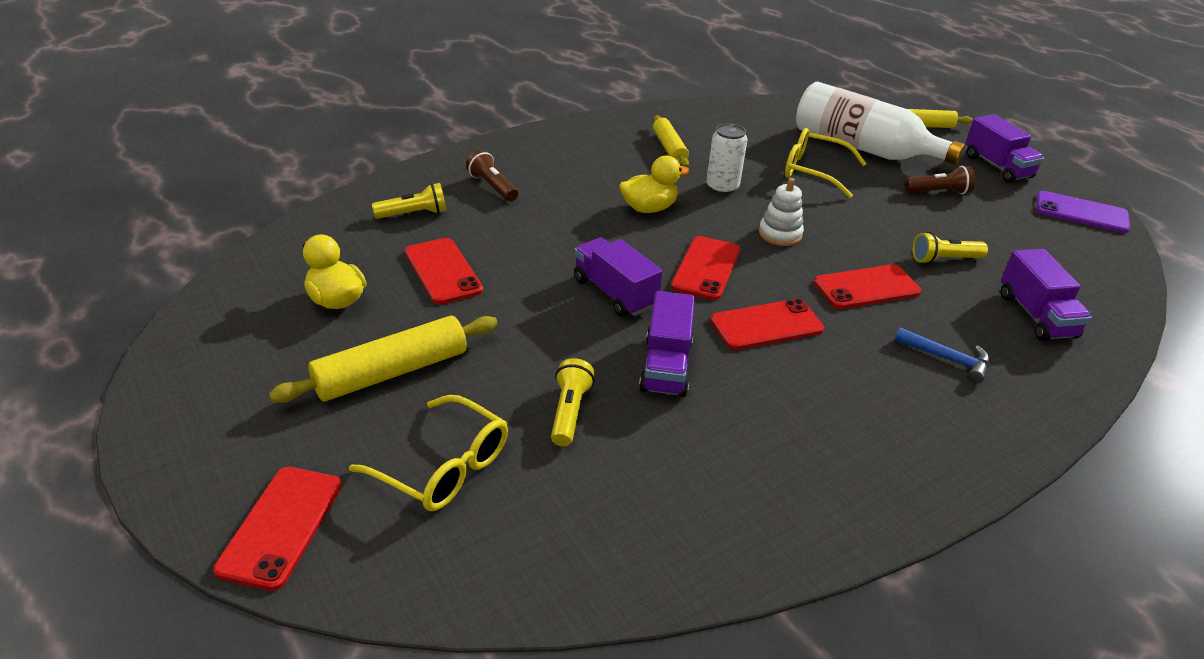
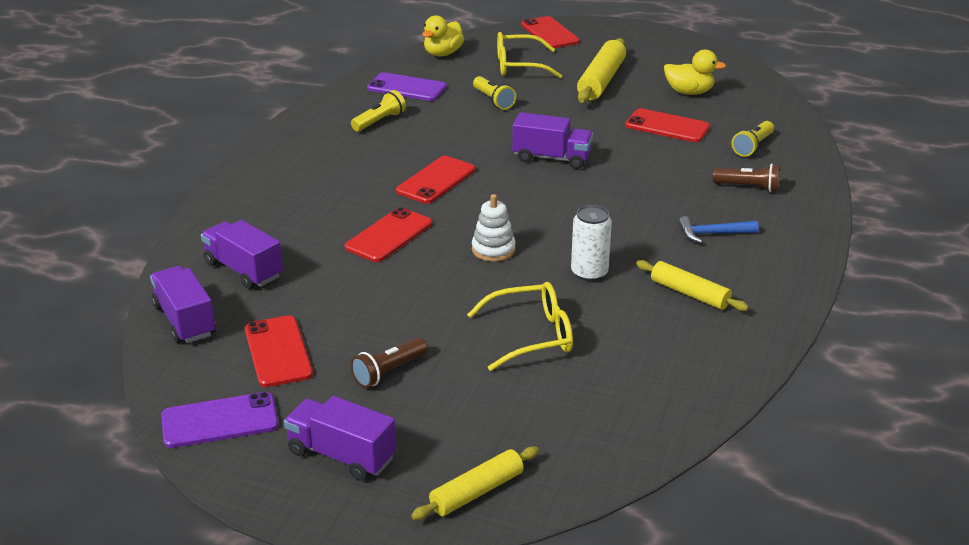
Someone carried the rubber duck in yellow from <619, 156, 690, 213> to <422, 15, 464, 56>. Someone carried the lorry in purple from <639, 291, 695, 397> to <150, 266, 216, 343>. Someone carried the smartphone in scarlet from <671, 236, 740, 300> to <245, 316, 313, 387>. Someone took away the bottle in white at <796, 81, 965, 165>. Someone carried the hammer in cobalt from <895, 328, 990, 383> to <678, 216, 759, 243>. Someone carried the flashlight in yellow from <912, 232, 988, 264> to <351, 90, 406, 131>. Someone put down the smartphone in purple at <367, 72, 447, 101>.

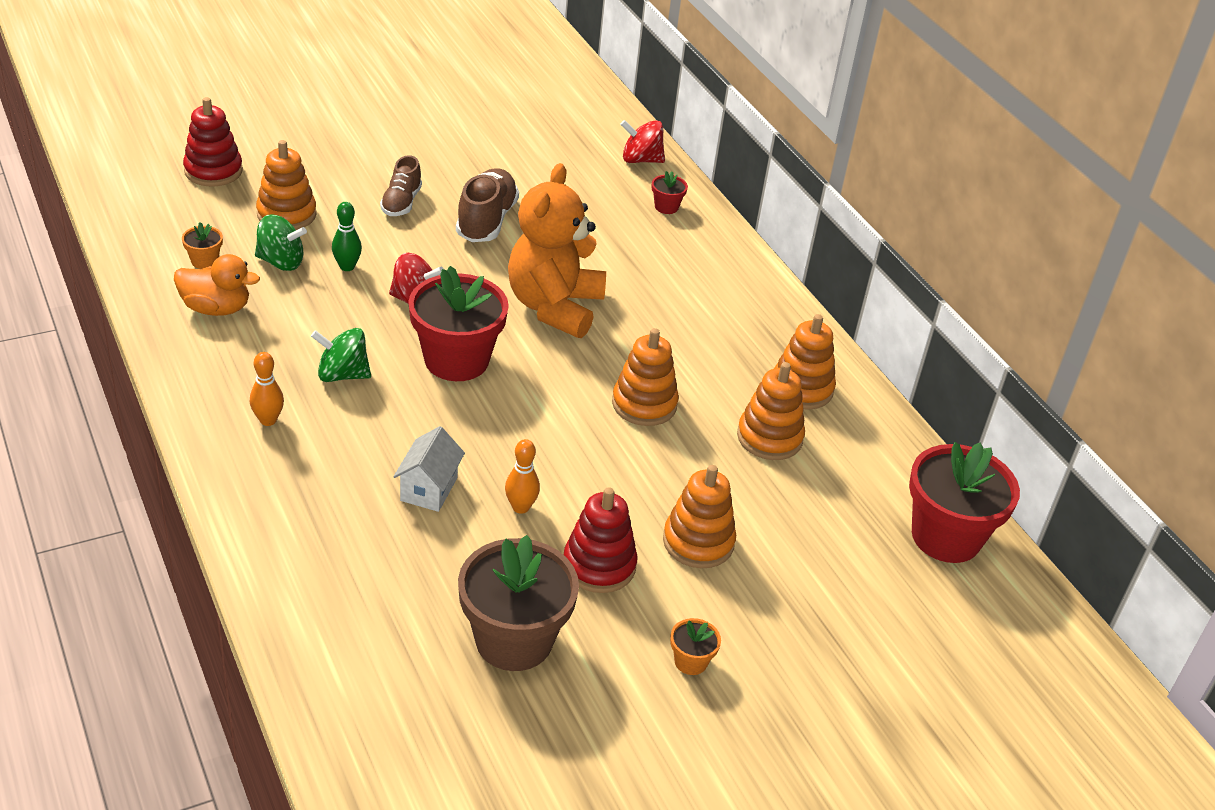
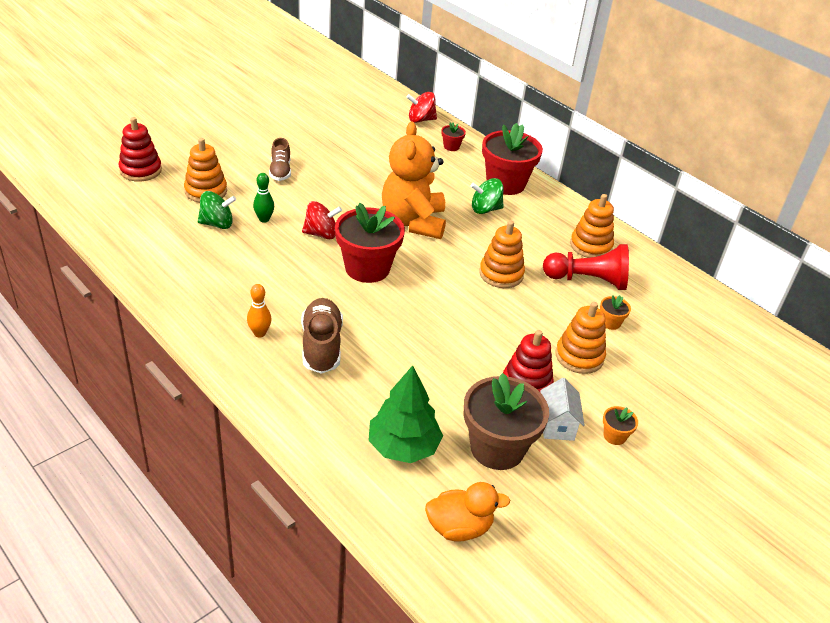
Someone carried the rubber duck in bright orange from <174, 254, 260, 316> to <425, 482, 510, 542>. Someone carried the plant pot in bright orange from <182, 222, 223, 269> to <600, 295, 631, 330>. Someone carried the spinning top in green from <311, 328, 371, 382> to <471, 178, 504, 214>. Someone carried the house in white from <393, 426, 465, 512> to <540, 378, 585, 441>. Someone carried the sneaker in brown from <456, 168, 519, 242> to <301, 298, 343, 374>. Someone took away the skittle in bright orange at <505, 439, 540, 514>. Someone swapped the stacking rings in bright orange at <737, 362, 805, 460> for the pawn in scarlet at <543, 244, 629, 290>. Someone carried the plant pot in scarlet from <909, 442, 1020, 563> to <482, 123, 543, 195>. Someone put down the tree in green at <368, 365, 443, 463>.

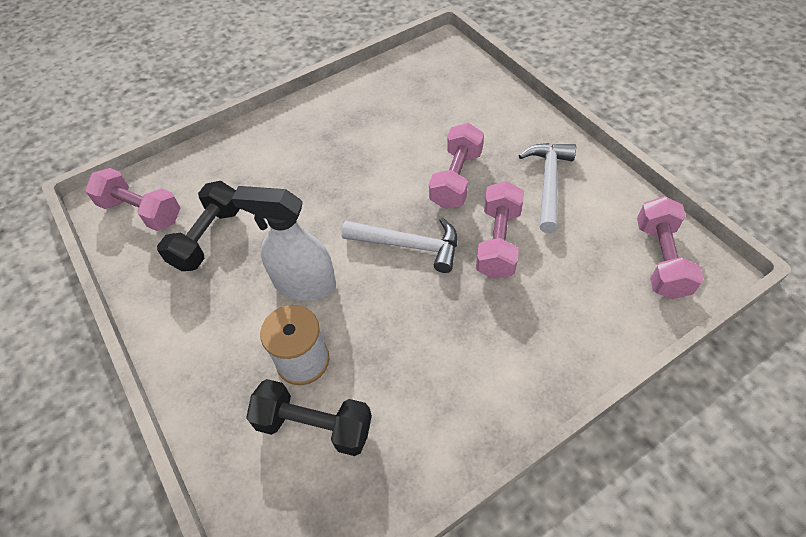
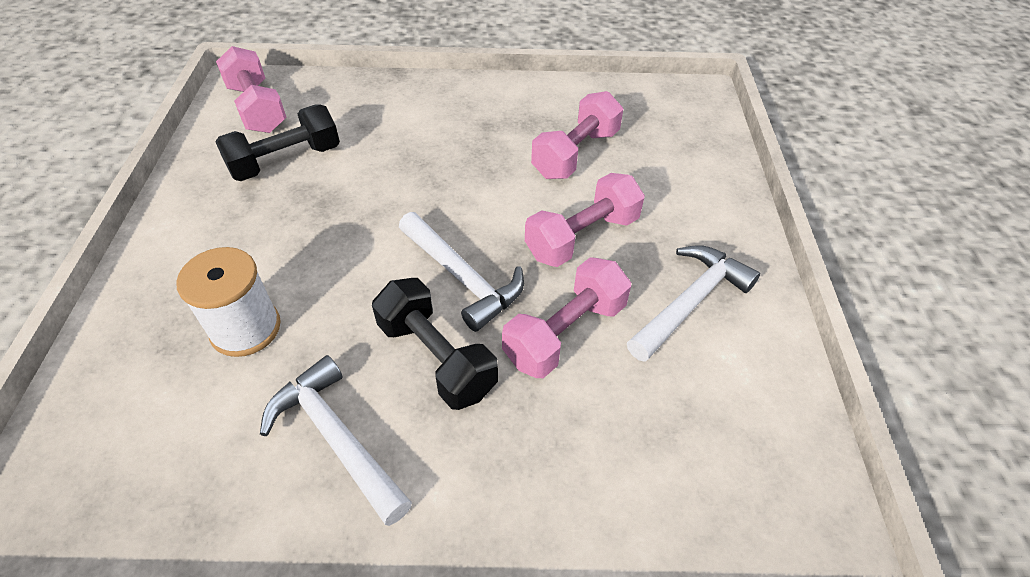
Someone took away the spray bottle in white at <232, 186, 336, 301>. Someone carried the dumbbell in jet-black from <246, 379, 372, 456> to <372, 278, 498, 410>. Someone carried the dumbbell in rosy from <637, 196, 704, 299> to <531, 91, 623, 179>. Someone put down the hammer in white at <260, 355, 412, 526>.

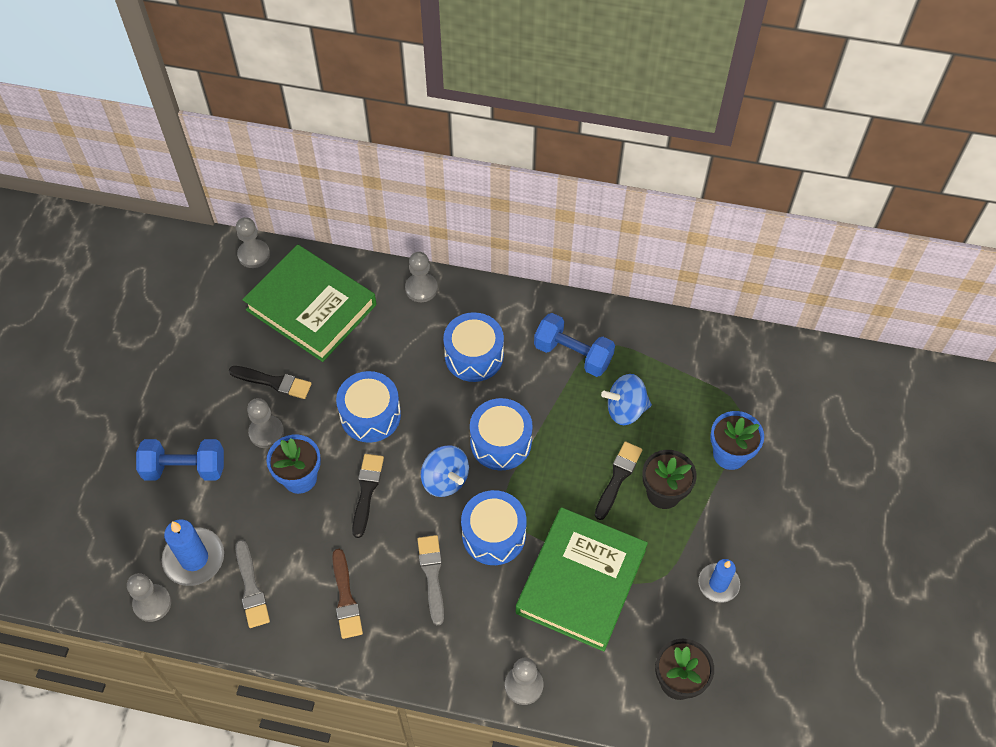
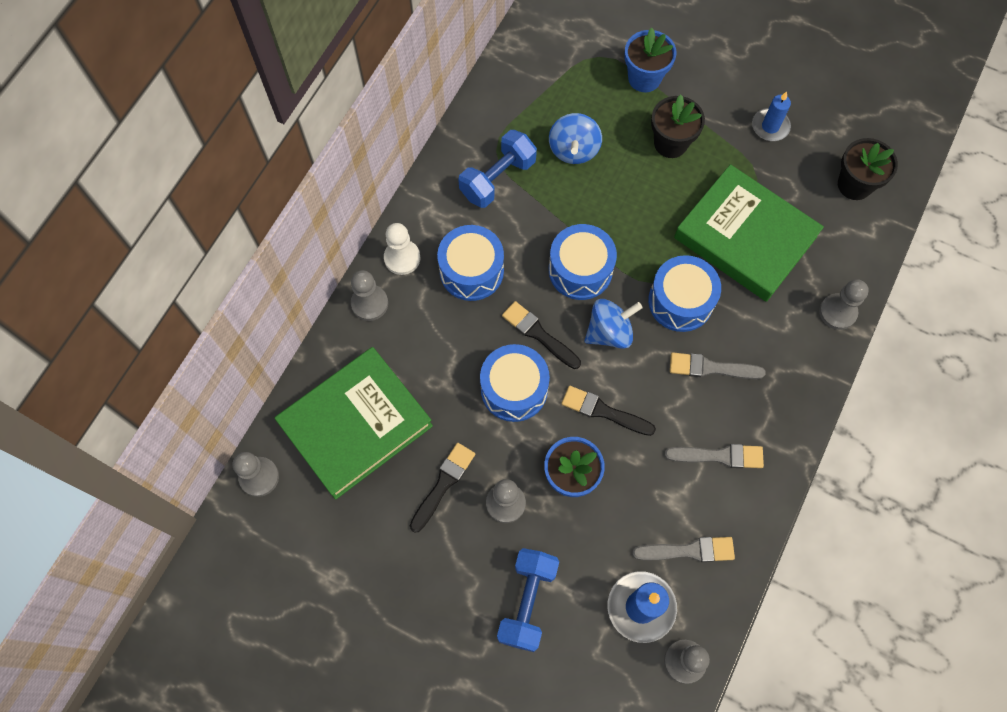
Someone repainted the paintbrush in brown at <332, 549, 363, 639>, which became the paintbrush in ash-grey at <664, 444, 764, 468>. Someone carried the paintbrush in jet-black from <595, 442, 642, 520> to <502, 301, 581, 369>. Someone put down the pawn in white at <384, 223, 420, 275>.

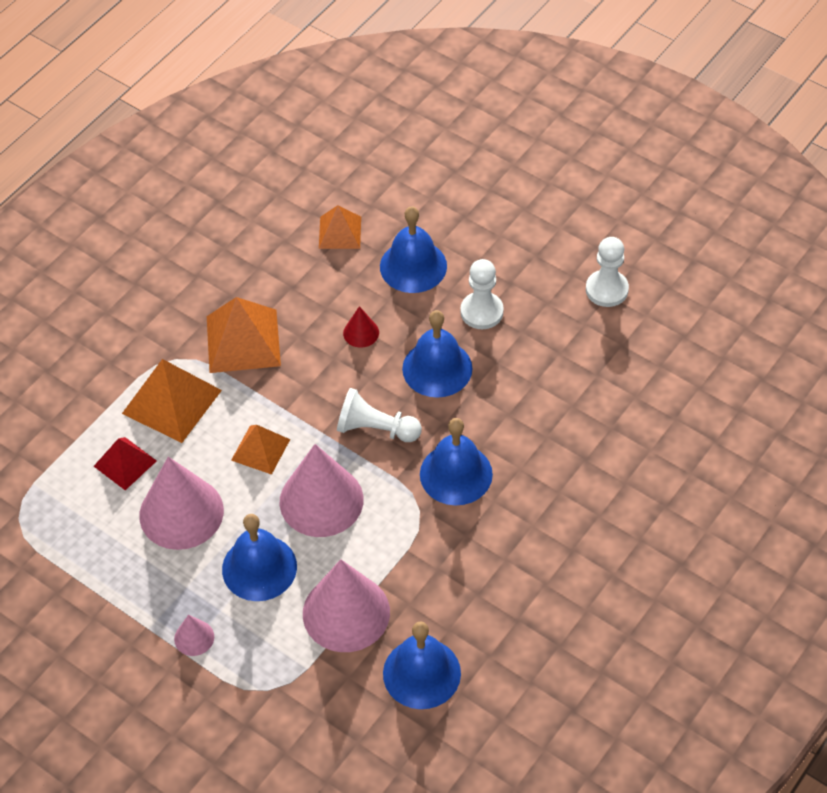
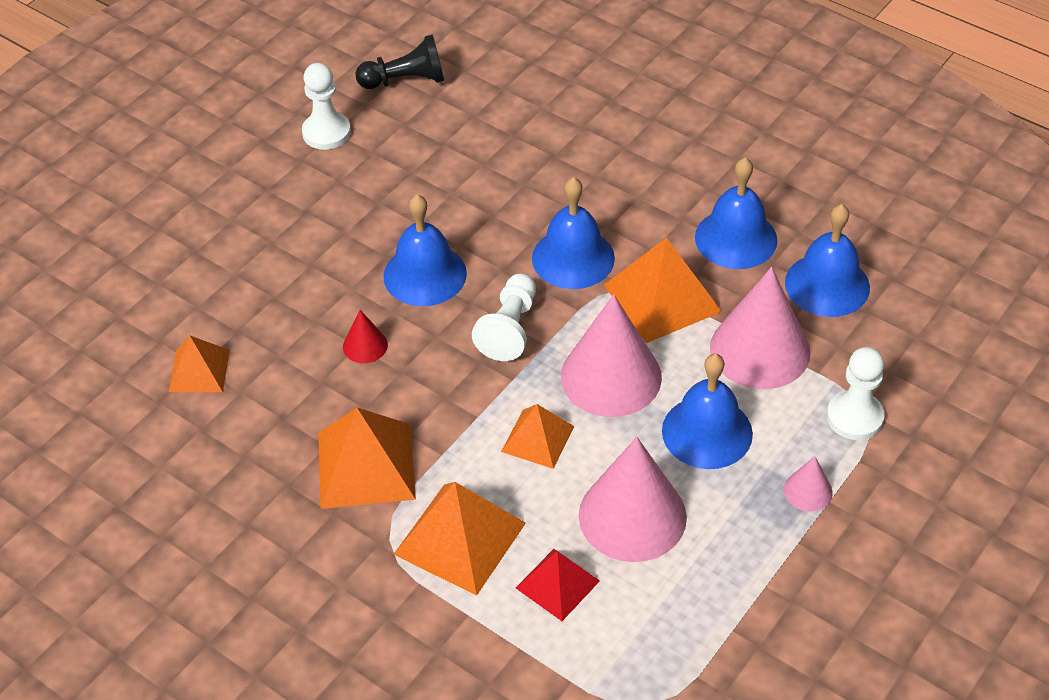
Someone carried the school bell in cobalt from <380, 206, 447, 293> to <695, 157, 778, 269>. Someone carried the pawn in white from <461, 259, 504, 329> to <827, 347, 885, 440>. Someone put down the pawn in jet-black at <355, 34, 444, 89>. Someone put down the pyramid in bright orange at <604, 237, 722, 343>.

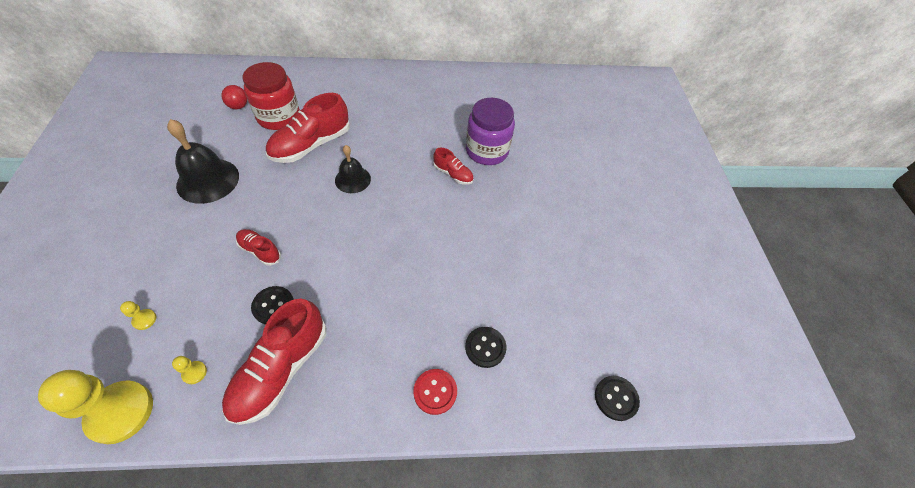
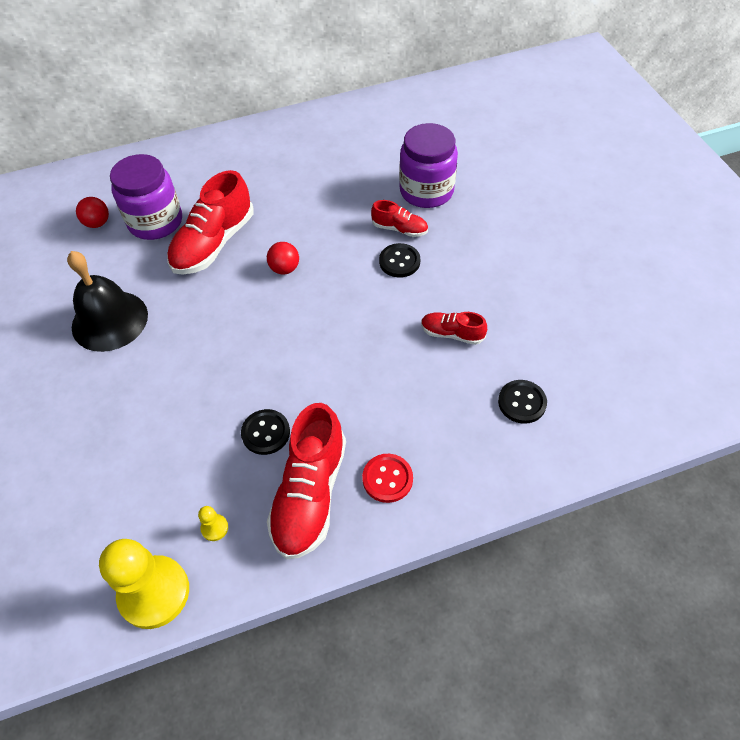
Someone took away the pawn in yellow at <120, 301, 156, 330>. Someone carried the sneaker in scarlet from <236, 229, 281, 266> to <421, 312, 487, 345>. Someone repainted the preserve jar in scarlet at <243, 62, 300, 130>, which became the preserve jar in purple at <110, 154, 182, 240>. Someone swapped the school bell in jet-black at <335, 145, 371, 193> for the ball in scarlet at <267, 242, 299, 275>. Someone carried the sewing button in scarlet from <413, 369, 457, 415> to <362, 454, 413, 503>. Someone carried the sewing button in jet-black from <595, 376, 640, 421> to <379, 243, 420, 277>.

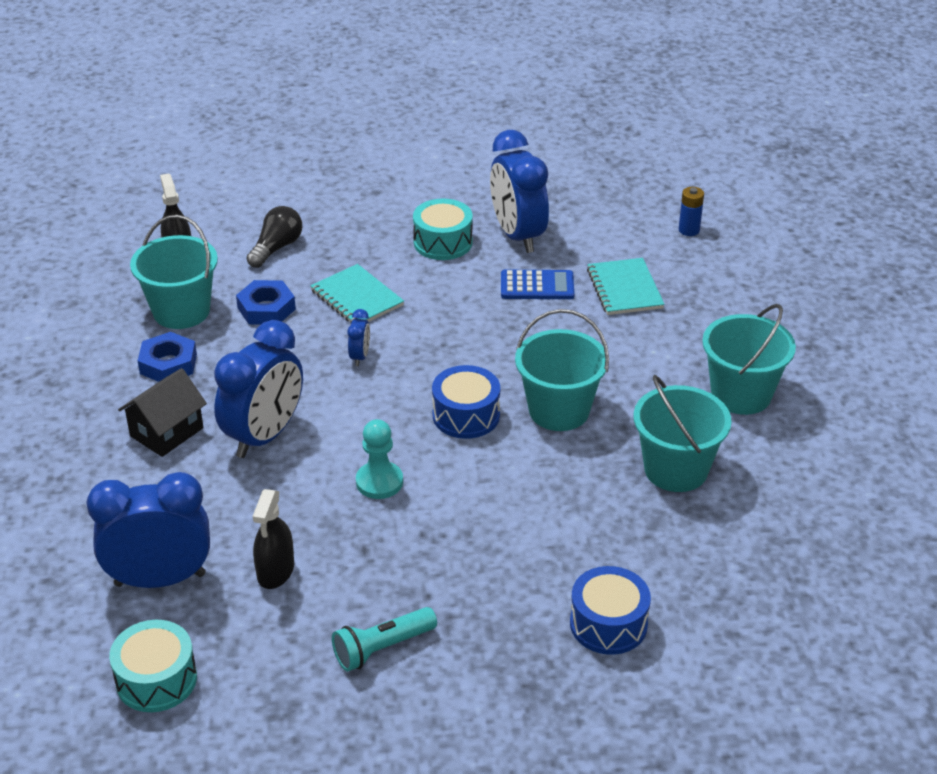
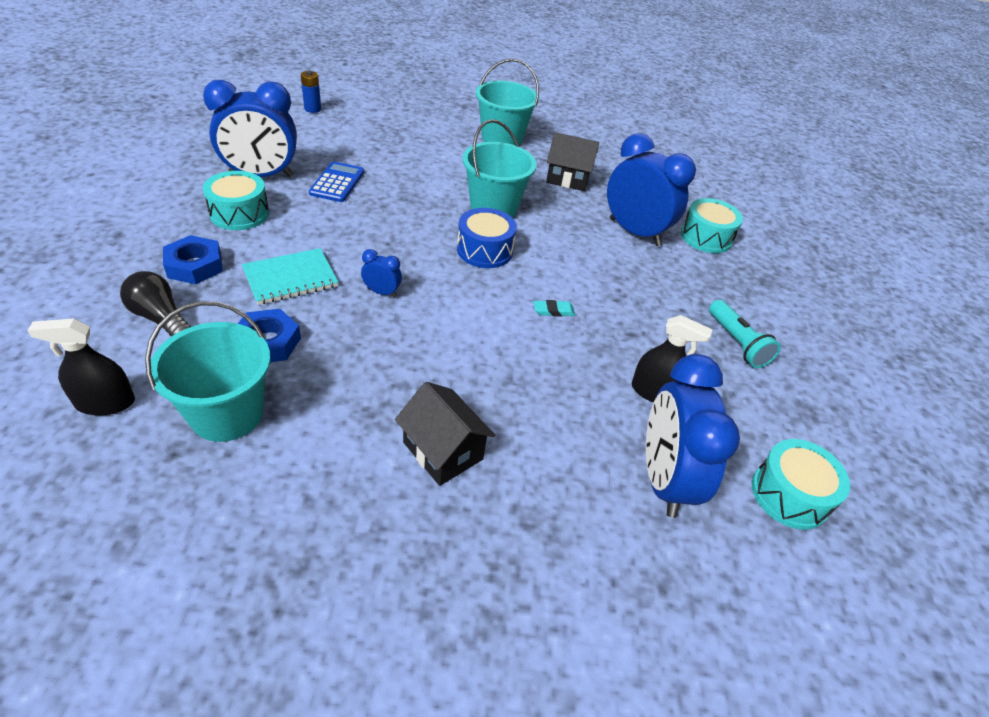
Someone carried the nut in cobalt from <138, 332, 197, 382> to <163, 235, 223, 284>. Someone carried the bedside clock in cobalt from <214, 320, 303, 458> to <607, 133, 696, 246>. Someone swapped the pawn in turquoise at <356, 419, 403, 499> for the gum eraser in turquoise at <533, 300, 575, 317>. Someone repainted the toy drum in cobalt at <570, 566, 651, 655>, which became the toy drum in turquoise at <681, 198, 743, 253>. Someone took away the notepad in turquoise at <587, 258, 665, 315>. Someone swapped the pail in turquoise at <633, 375, 732, 492> for the house in jet-black at <546, 132, 599, 191>.

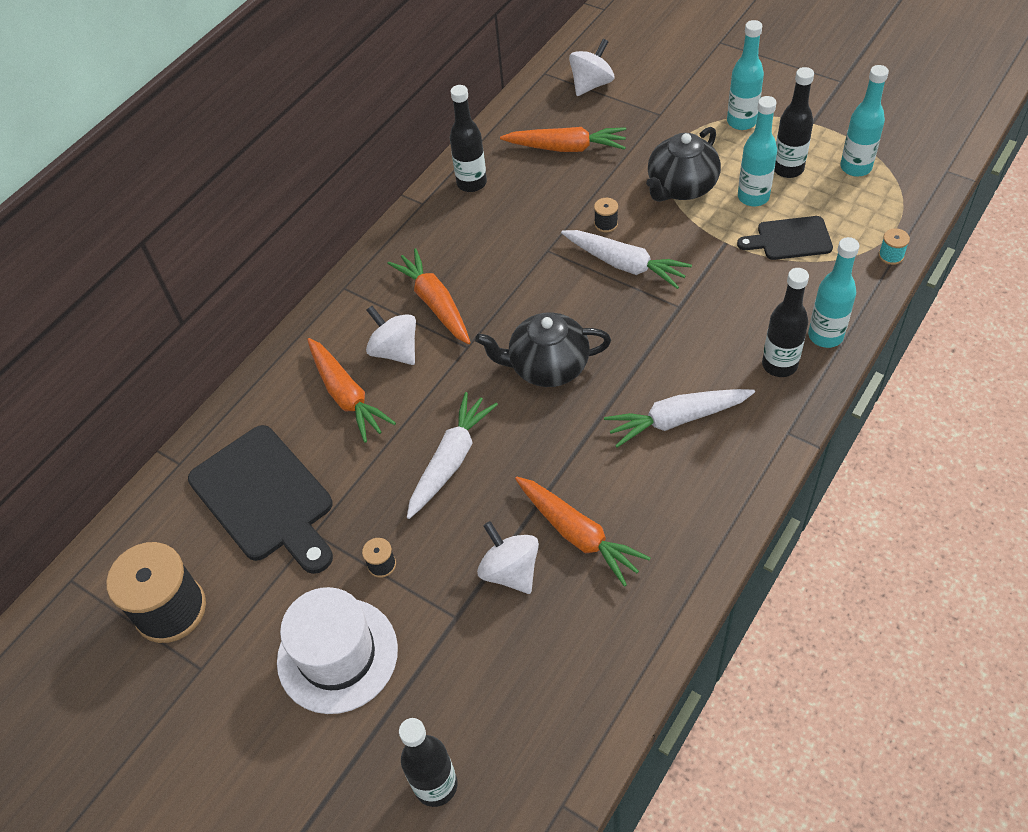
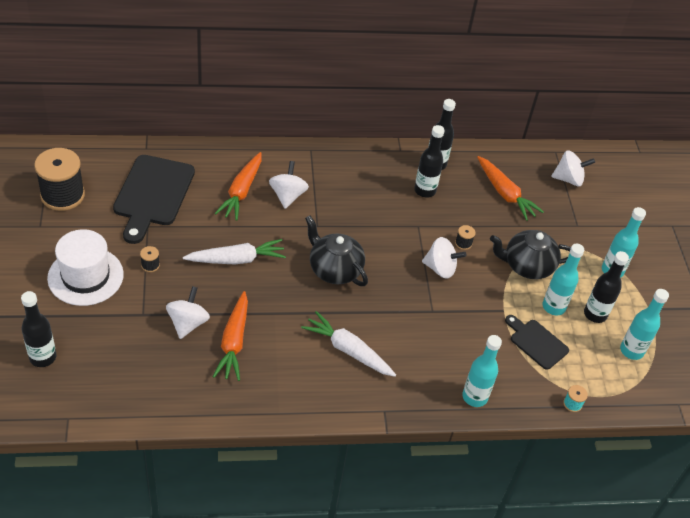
Someone took away the root vegetable in bright orange at <387, 248, 471, 344>. Someone swapped the root vegetable in white at <561, 230, 692, 289> for the spinning top in white at <422, 237, 467, 279>. Someone carried the bottle in jet-black from <762, 268, 809, 377> to <414, 125, 445, 198>.

